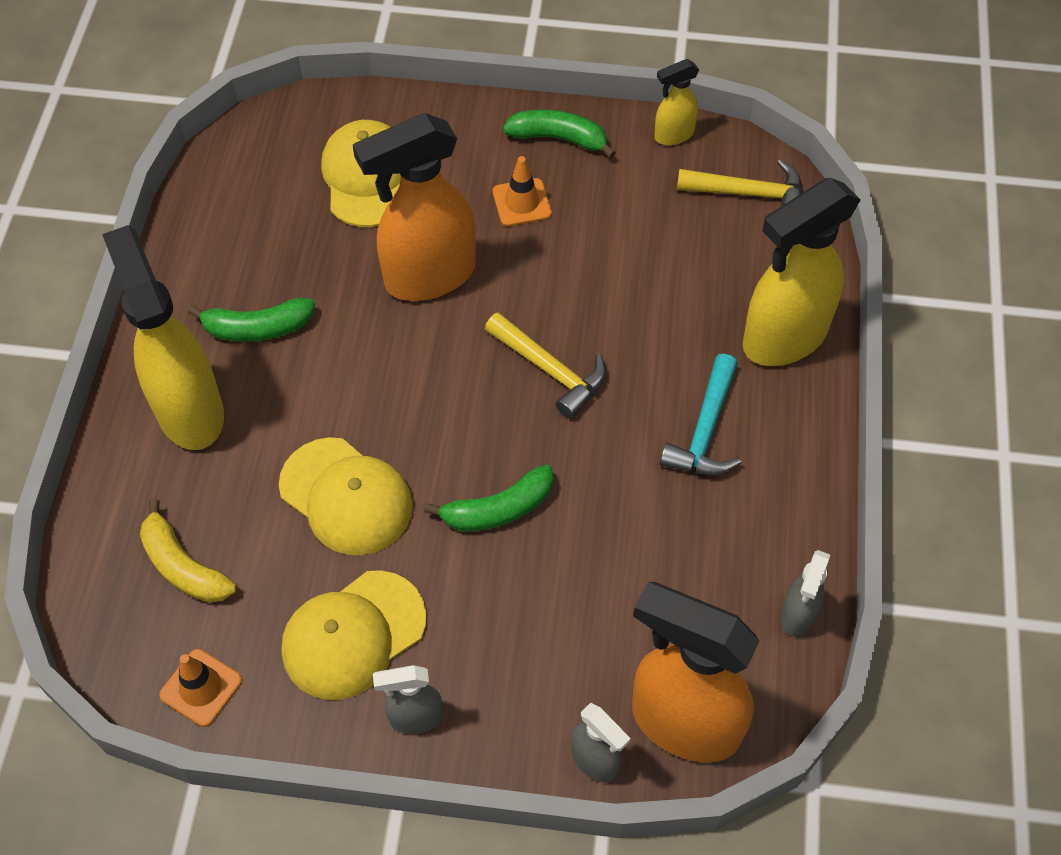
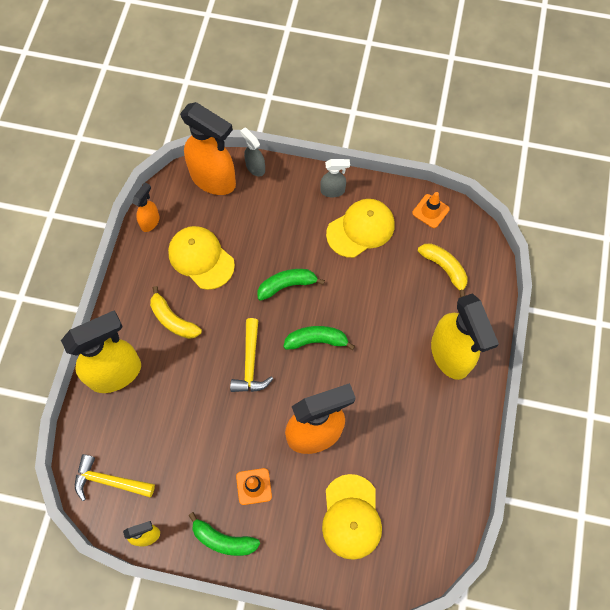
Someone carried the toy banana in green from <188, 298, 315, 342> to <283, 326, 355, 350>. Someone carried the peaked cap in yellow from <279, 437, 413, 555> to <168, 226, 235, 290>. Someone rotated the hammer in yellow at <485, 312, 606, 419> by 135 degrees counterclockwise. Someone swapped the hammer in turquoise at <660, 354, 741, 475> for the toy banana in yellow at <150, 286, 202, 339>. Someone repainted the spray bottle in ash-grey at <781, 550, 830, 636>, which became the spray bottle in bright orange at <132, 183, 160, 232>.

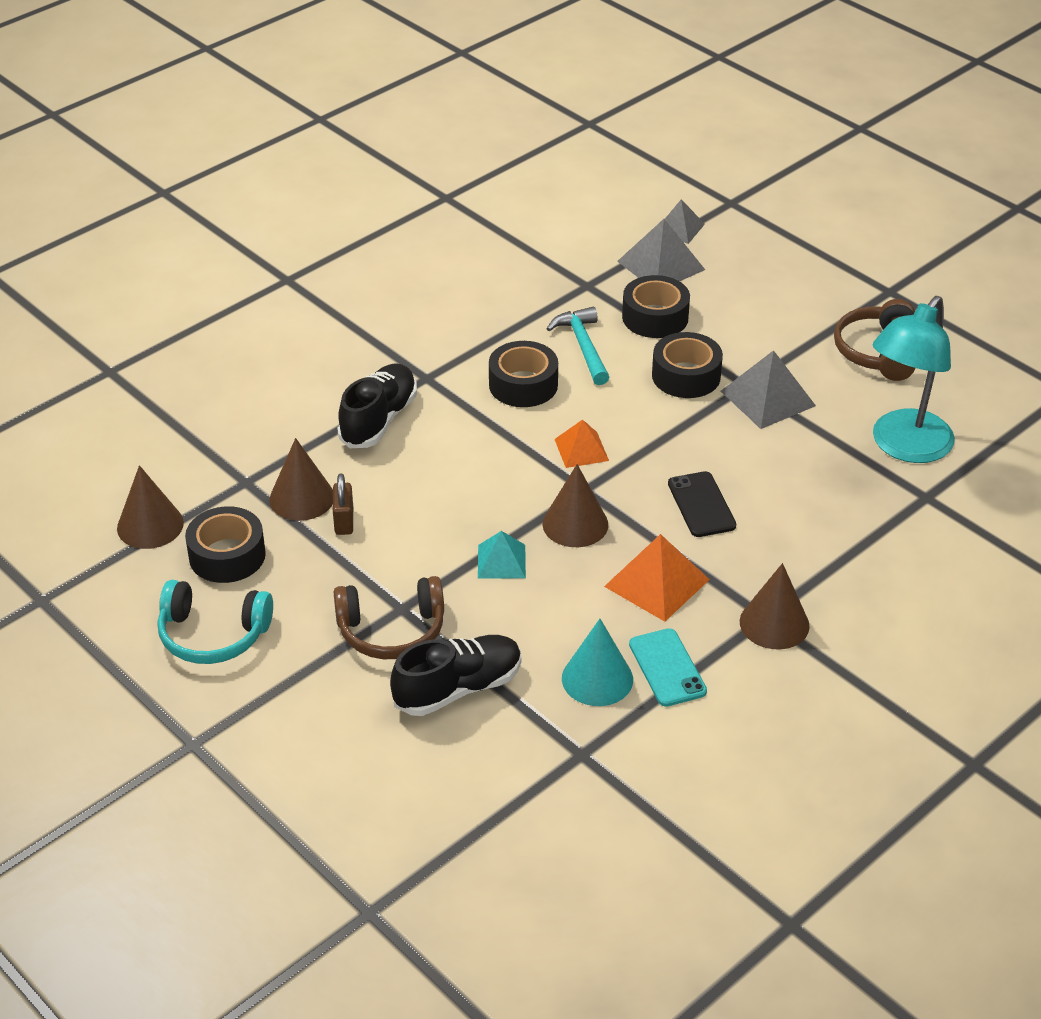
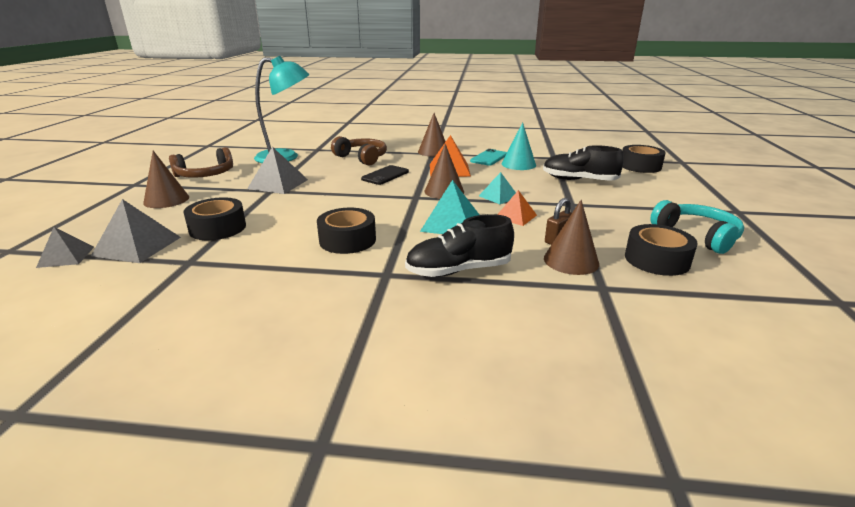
Someone carried the solid cone in brown from <117, 465, 184, 549> to <143, 151, 189, 208>. Someone carried the over-ear headphones in brown from <334, 576, 444, 659> to <331, 136, 387, 166>. Someone took away the hammer in turquoise at <547, 307, 609, 385>. Someone carried the pyramid in bright orange from <555, 419, 609, 468> to <497, 190, 537, 226>. Someone carried the sticky tape in jet-black from <652, 332, 723, 398> to <623, 145, 666, 173>. Someone put down the pyramid in turquoise at <420, 180, 479, 234>.

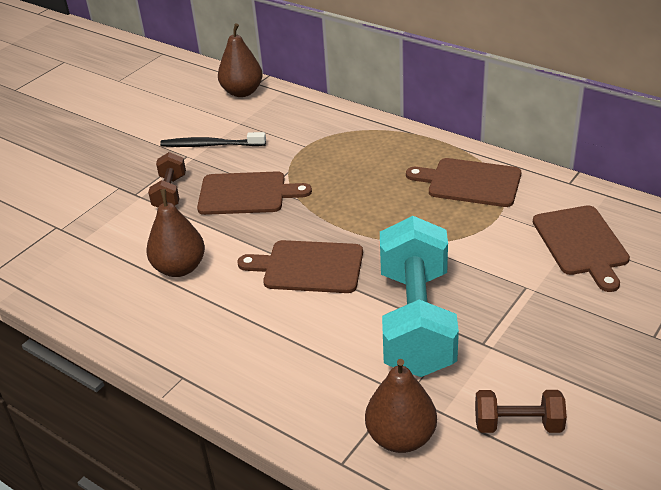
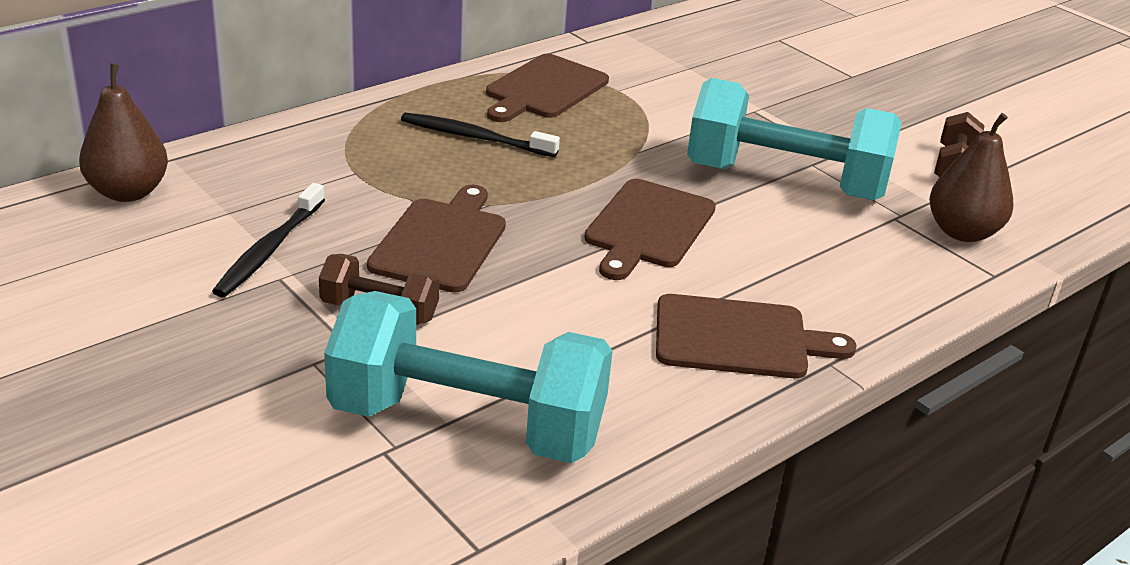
Someone took away the pear fruit in brown at <146, 189, 205, 277>. Someone carried the cutting board in brown from <533, 205, 630, 292> to <656, 294, 856, 378>. Someone put down the dumbbell in turquoise at <324, 291, 613, 463>. Someone put down the tooth brush in jet-black at <401, 113, 560, 157>.

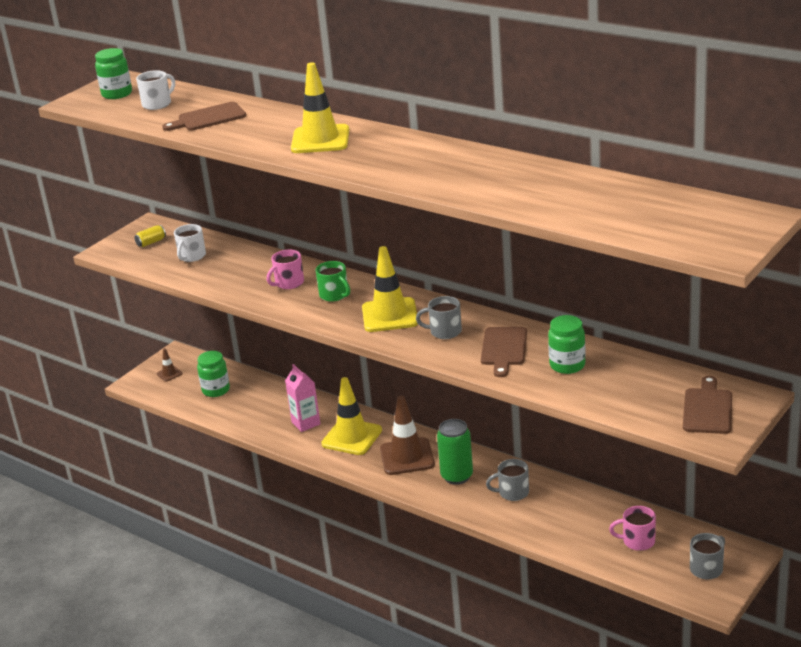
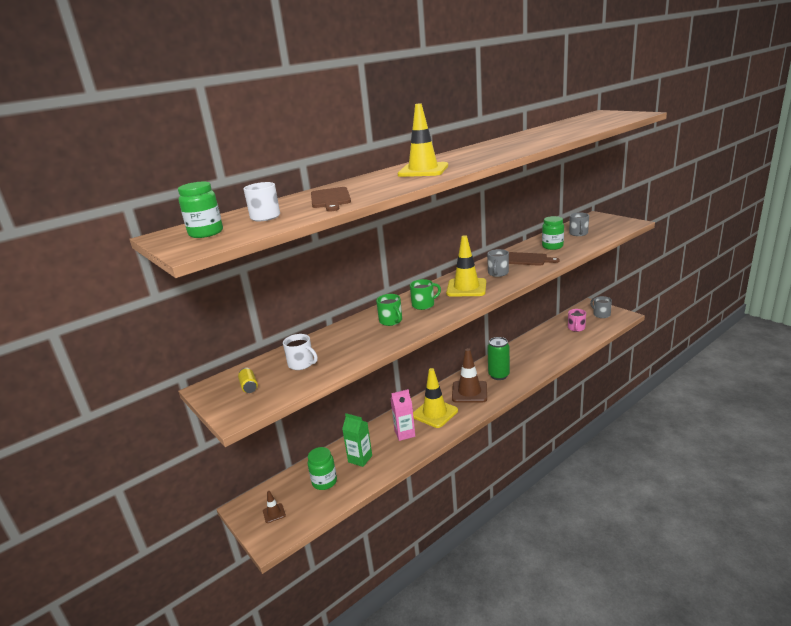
Someone repainted the coffee mug in rosy at <267, 250, 304, 289>, which became the coffee mug in green at <376, 294, 402, 326>. Someone carried the coffee mug in ash-grey from <486, 459, 529, 501> to <569, 213, 589, 236>. Someone took away the cutting board in brown at <683, 376, 732, 434>. Someone put down the juice carton in green at <342, 413, 372, 467>.

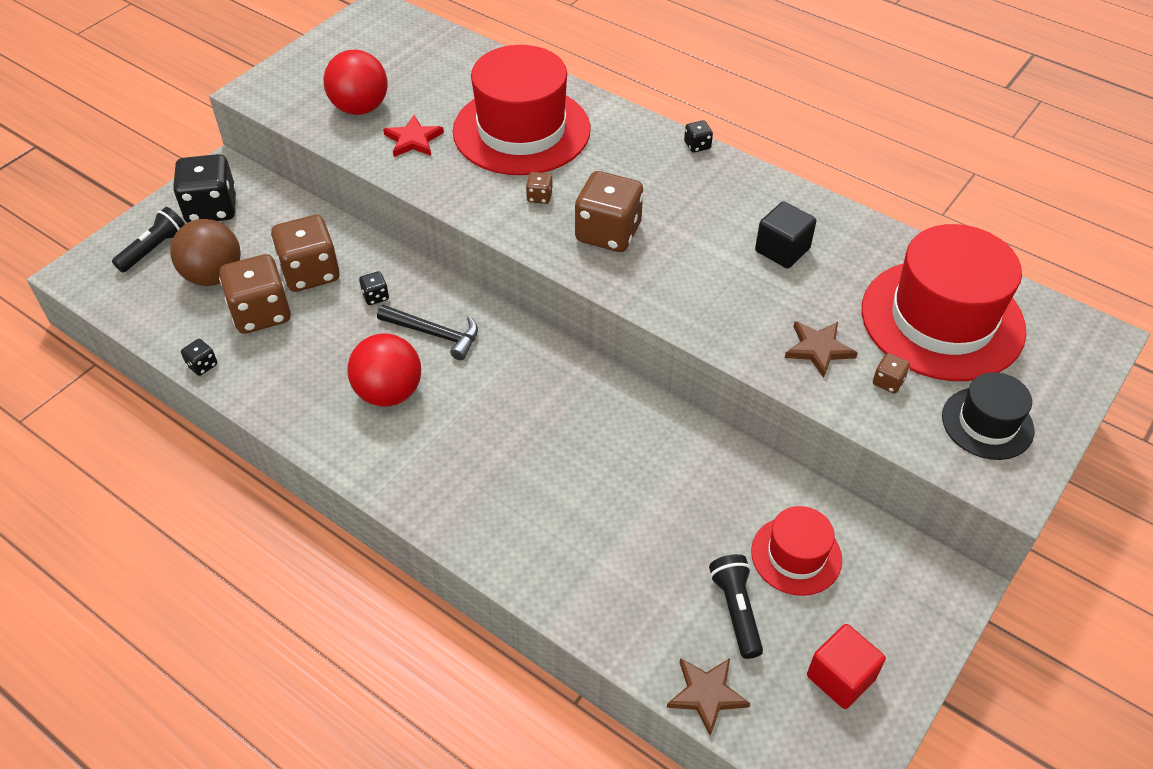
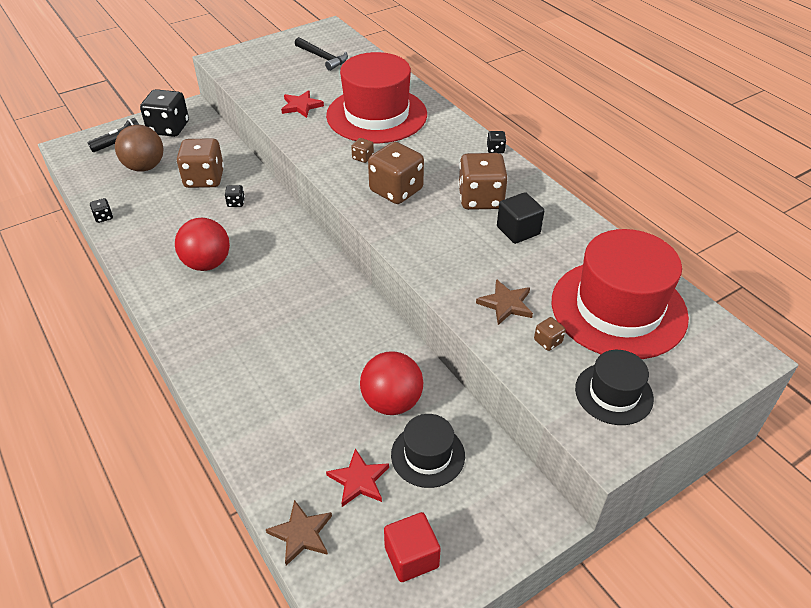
Someone carried the game die in brown from <219, 254, 291, 334> to <458, 153, 508, 210>. Someone carried the ball in scarlet from <323, 50, 388, 115> to <360, 351, 423, 415>. Someone carried the hammer in jet-black from <377, 305, 478, 360> to <295, 37, 348, 71>. Someone swapped the flashlight in jet-black at <709, 554, 763, 659> for the star in scarlet at <326, 448, 389, 507>. Someone repainted the hat in scarlet at <751, 506, 842, 596>, which became the hat in jet-black at <391, 414, 465, 488>.

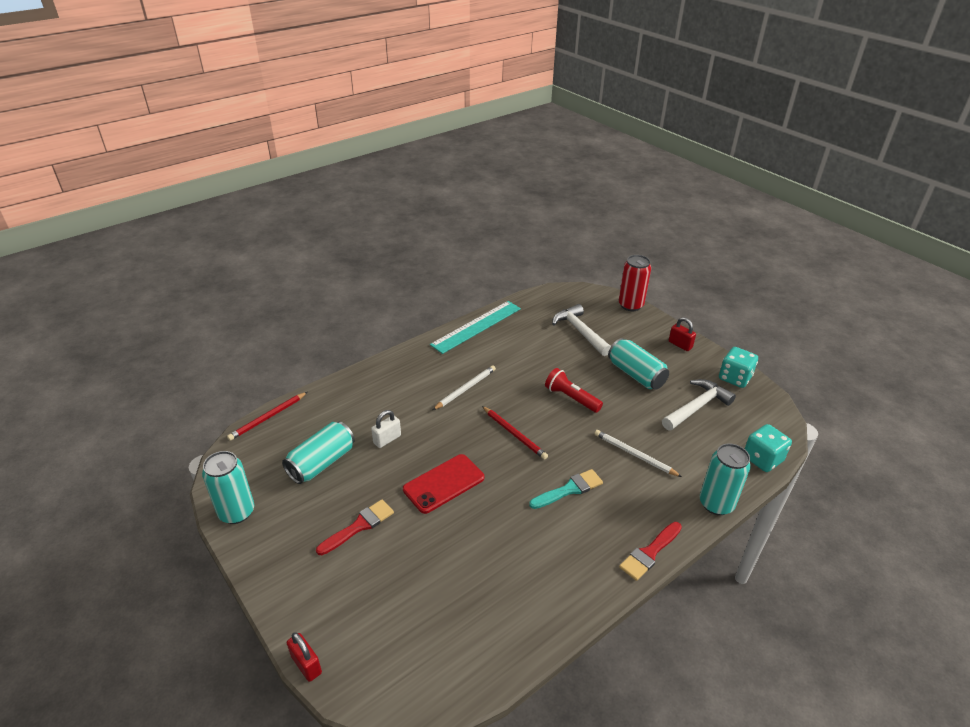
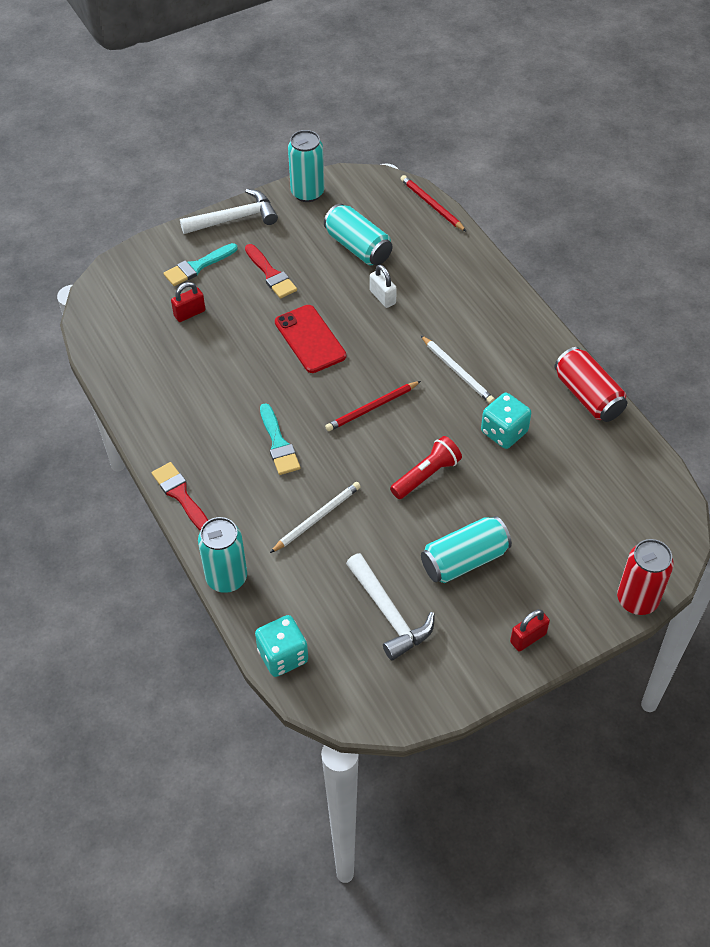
Someone carried the padlock in scarlet from <287, 632, 322, 682> to <171, 282, 205, 322>. Someone swapped the straightedge in turquoise at <430, 301, 521, 354> for the can in scarlet at <554, 347, 627, 422>. Someone carried the hammer in white from <552, 304, 611, 356> to <180, 189, 278, 234>. Someone carried the game die in turquoise from <719, 347, 758, 388> to <481, 393, 531, 449>. Someone put down the paintbrush in turquoise at <163, 243, 237, 286>.

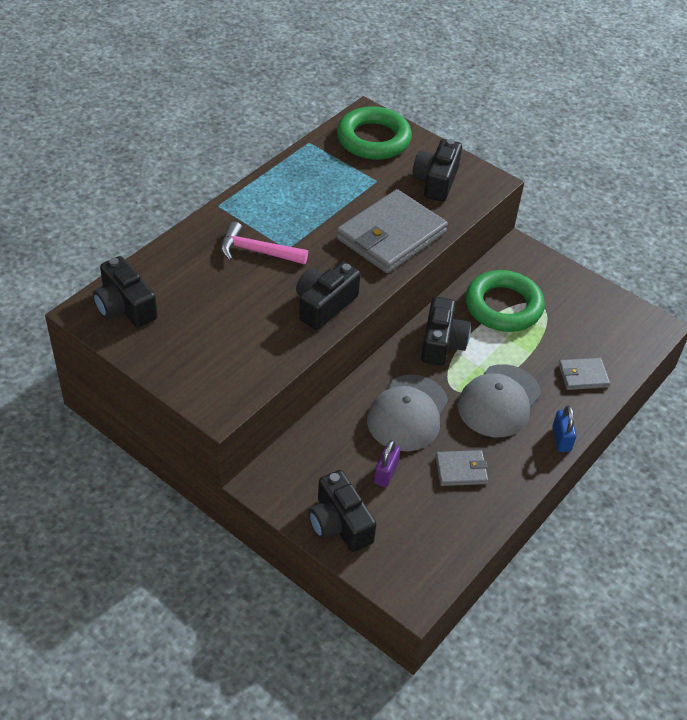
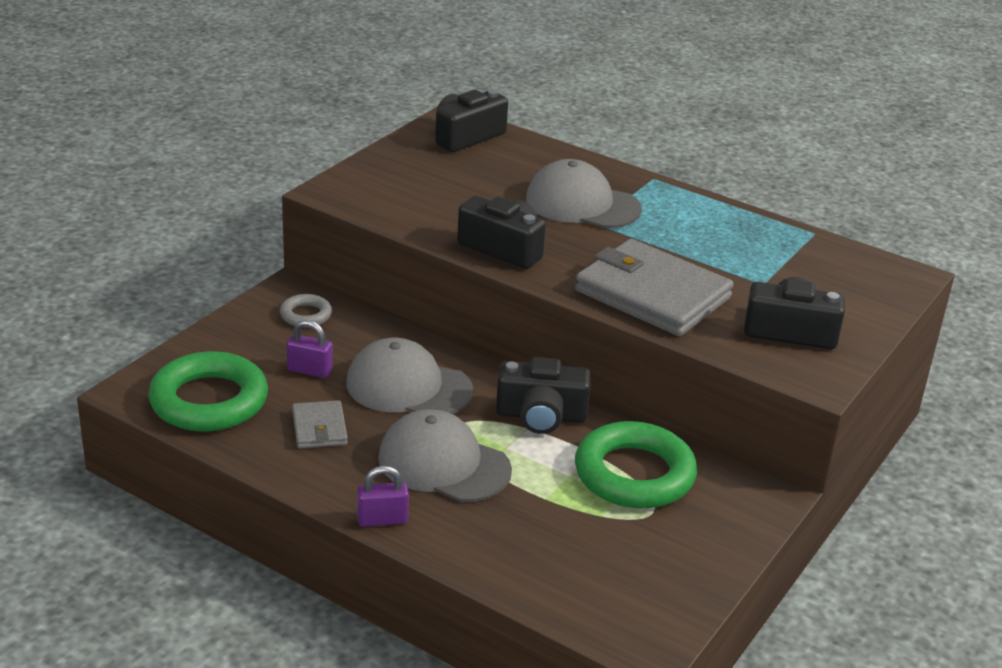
Someone swapped the hammer in rosy at <221, 222, 308, 264> for the peaked cap in ash-grey at <526, 159, 642, 228>. Someone took away the camera in jet-black at <309, 470, 376, 552>. Someone carried the ring in green from <337, 106, 412, 160> to <148, 351, 268, 431>. Someone repainted the padlock in cobalt at <552, 406, 577, 452>, which became the padlock in purple at <357, 466, 409, 527>. Someone took away the wallet in ash-grey at <558, 358, 610, 390>. Someone put down the ring in ash-grey at <280, 294, 332, 326>.

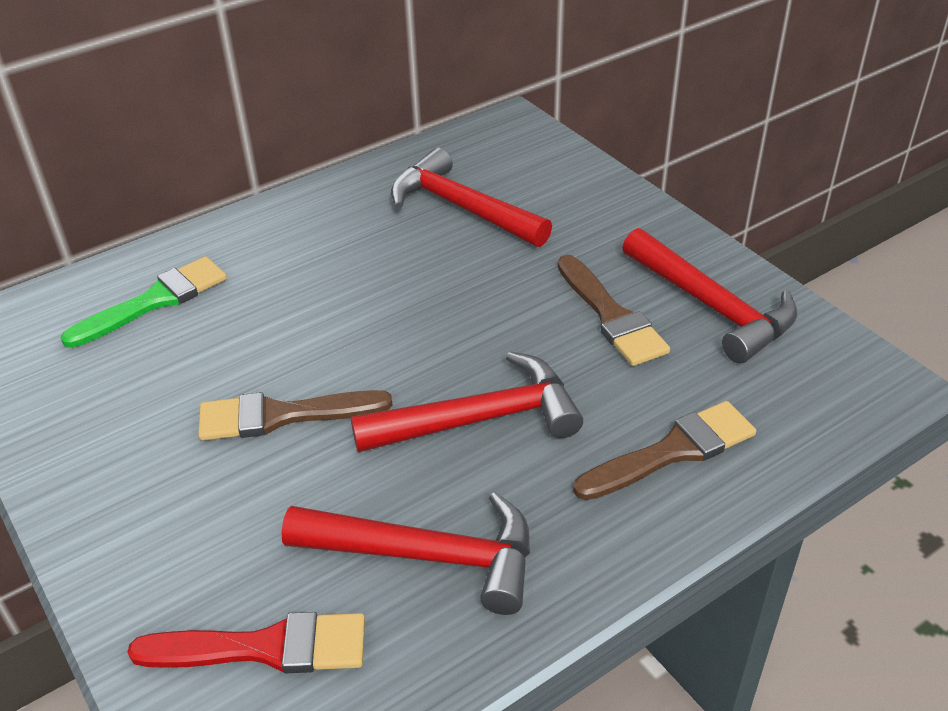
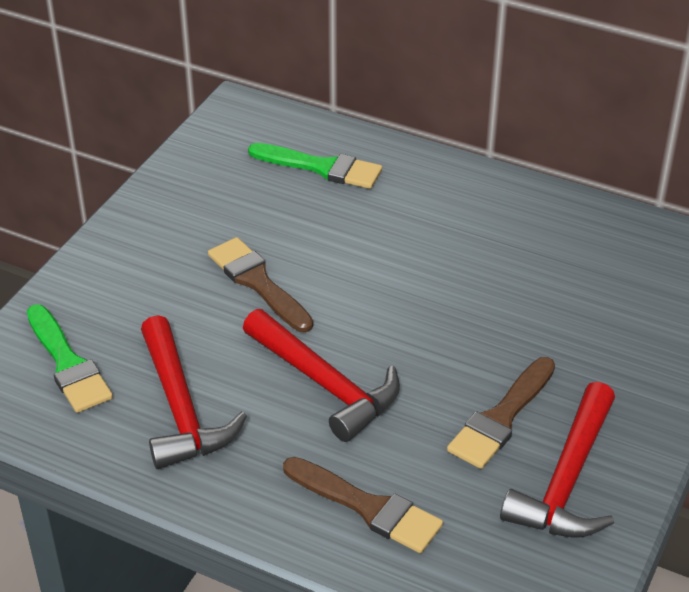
Someone repainted the paintbrush in scarlet at <127, 612, 365, 673>, which became the paintbrush in green at <27, 304, 113, 413>. Someone took away the hammer in scarlet at <391, 148, 552, 247>.

